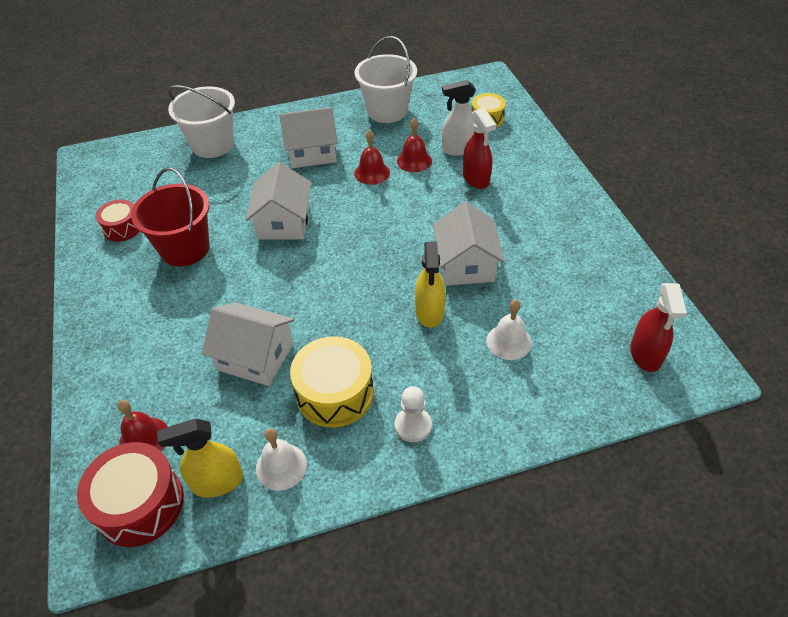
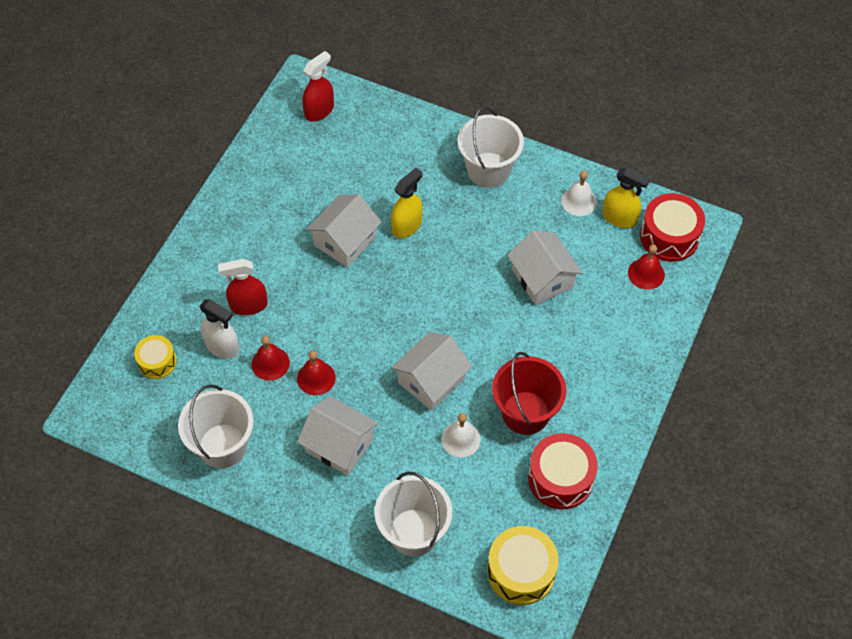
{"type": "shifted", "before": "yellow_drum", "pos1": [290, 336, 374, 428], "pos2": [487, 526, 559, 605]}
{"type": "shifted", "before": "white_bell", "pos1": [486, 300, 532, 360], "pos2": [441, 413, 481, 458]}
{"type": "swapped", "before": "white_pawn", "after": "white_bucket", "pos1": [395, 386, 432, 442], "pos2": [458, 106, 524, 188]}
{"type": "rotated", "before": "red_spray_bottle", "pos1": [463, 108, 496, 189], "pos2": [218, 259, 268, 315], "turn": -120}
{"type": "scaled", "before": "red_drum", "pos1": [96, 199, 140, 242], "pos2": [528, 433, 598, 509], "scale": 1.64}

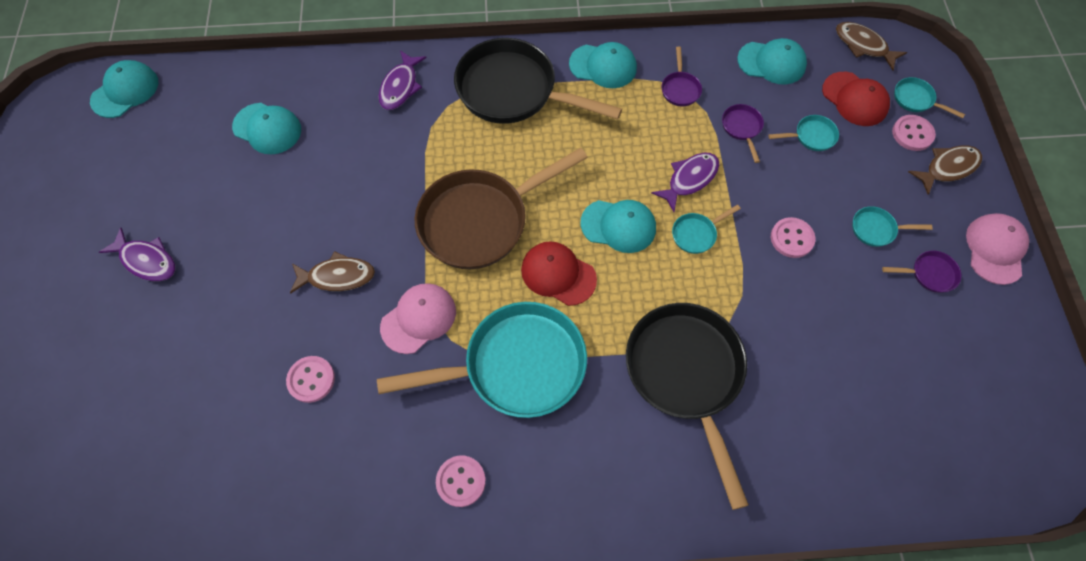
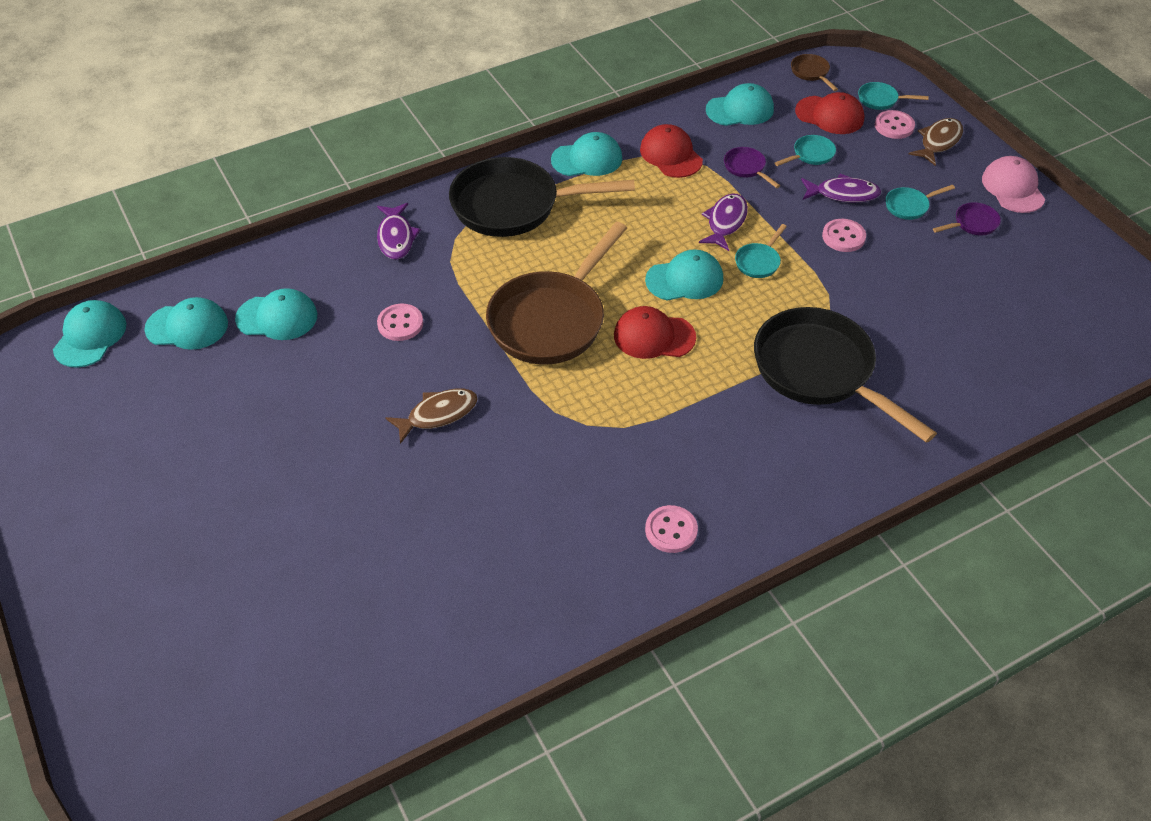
{"type": "gone", "before": "turquoise_pan", "pos1": [377, 302, 587, 418]}
{"type": "gone", "before": "pink_cap", "pos1": [380, 283, 456, 354]}
{"type": "new", "after": "turquoise_cap", "pos2": [144, 297, 228, 350]}
{"type": "shifted", "before": "purple_fish", "pos1": [99, 227, 175, 281], "pos2": [801, 174, 881, 202]}
{"type": "shifted", "before": "pink_button", "pos1": [286, 356, 335, 403], "pos2": [377, 304, 423, 341]}
{"type": "swapped", "before": "purple_pan", "after": "red_cap", "pos1": [662, 46, 702, 107], "pos2": [640, 124, 703, 178]}
{"type": "swapped", "before": "brown_fish", "after": "brown_pan", "pos1": [836, 22, 907, 70], "pos2": [791, 54, 838, 91]}

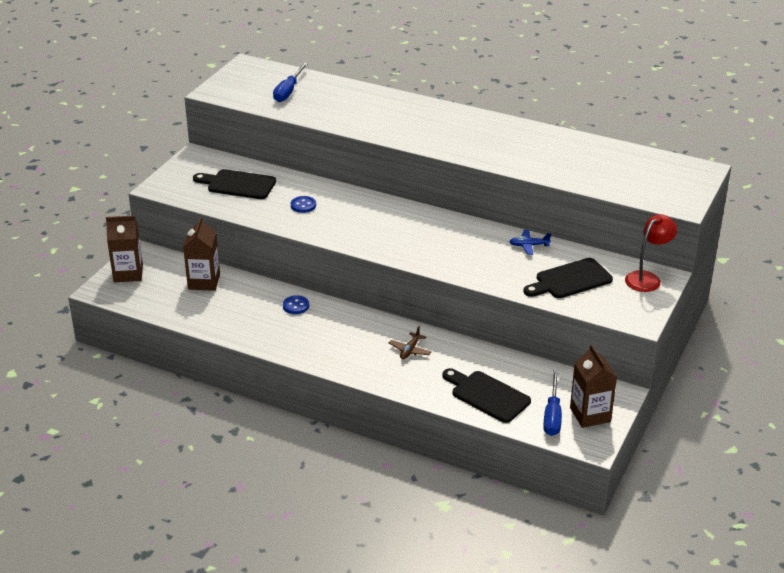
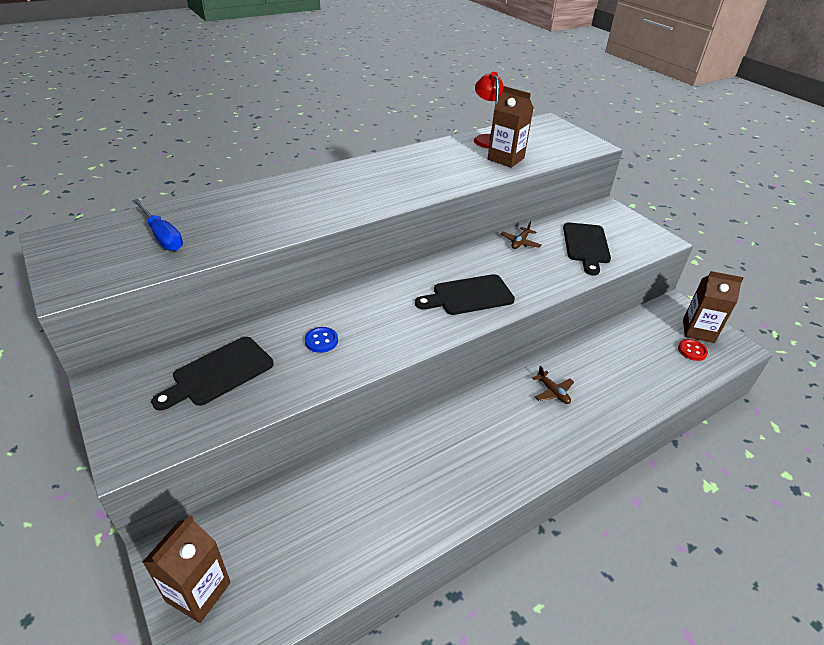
{"type": "gone", "before": "blue_button", "pos1": [283, 295, 309, 314]}
{"type": "shifted", "before": "brown_carton", "pos1": [183, 217, 220, 291], "pos2": [488, 86, 534, 168]}
{"type": "shifted", "before": "black_cutting_board", "pos1": [442, 368, 531, 423], "pos2": [415, 274, 515, 315]}
{"type": "shifted", "before": "red_lamp", "pos1": [625, 214, 677, 292], "pos2": [474, 72, 504, 148]}
{"type": "swapped", "before": "blue_screwdriver", "after": "red_button", "pos1": [543, 370, 562, 436], "pos2": [678, 339, 708, 361]}
{"type": "repainted", "before": "blue_plane", "after": "brown_plane", "pos1": [509, 230, 551, 255], "pos2": [501, 221, 541, 249]}

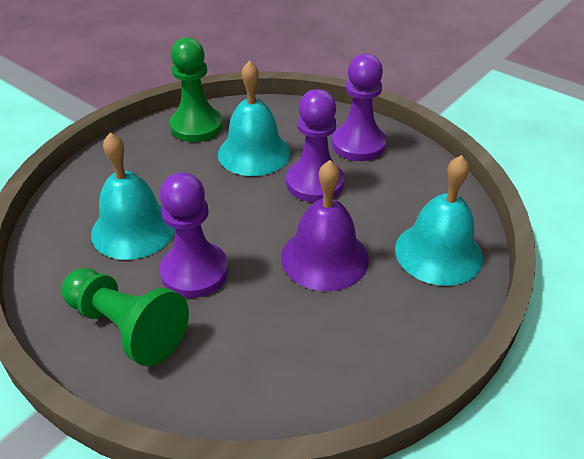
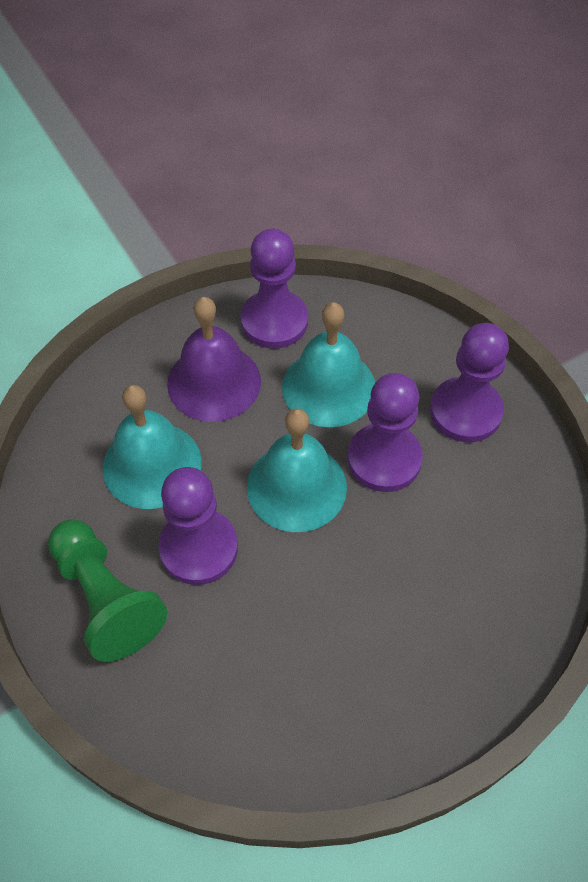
{"type": "shifted", "before": "purple_bell", "pos1": [281, 160, 369, 291], "pos2": [167, 297, 261, 422]}
{"type": "shifted", "before": "turquoise_bell", "pos1": [395, 155, 483, 286], "pos2": [247, 409, 347, 532]}
{"type": "repainted", "before": "green_pawn", "after": "purple_pawn", "pos1": [170, 37, 223, 142], "pos2": [240, 228, 308, 349]}

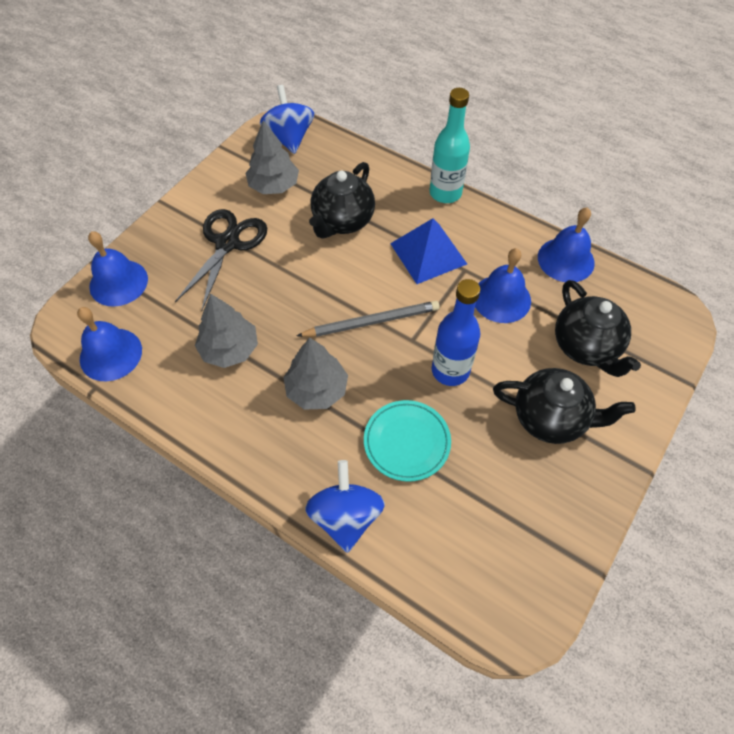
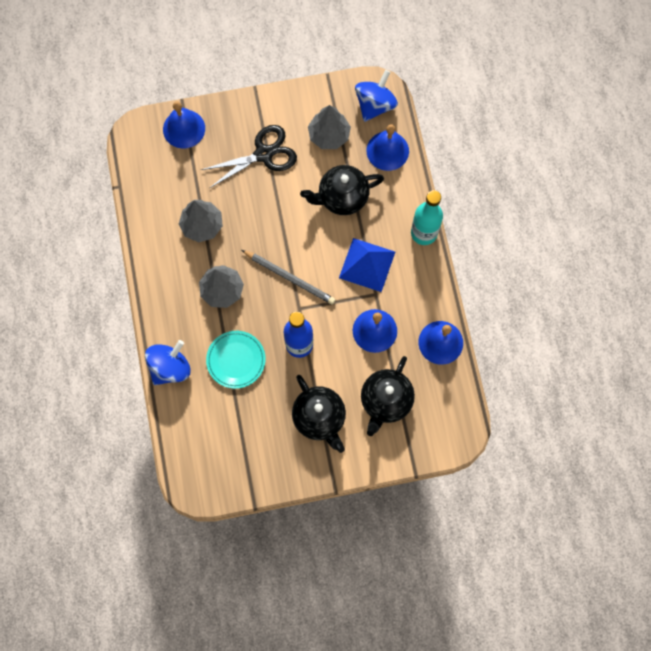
{"type": "shifted", "before": "blue_bell", "pos1": [77, 307, 142, 381], "pos2": [366, 124, 409, 171]}

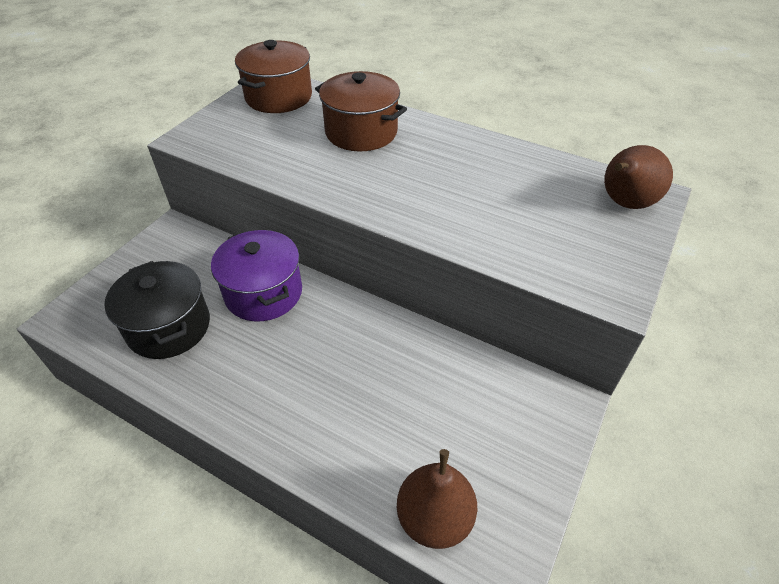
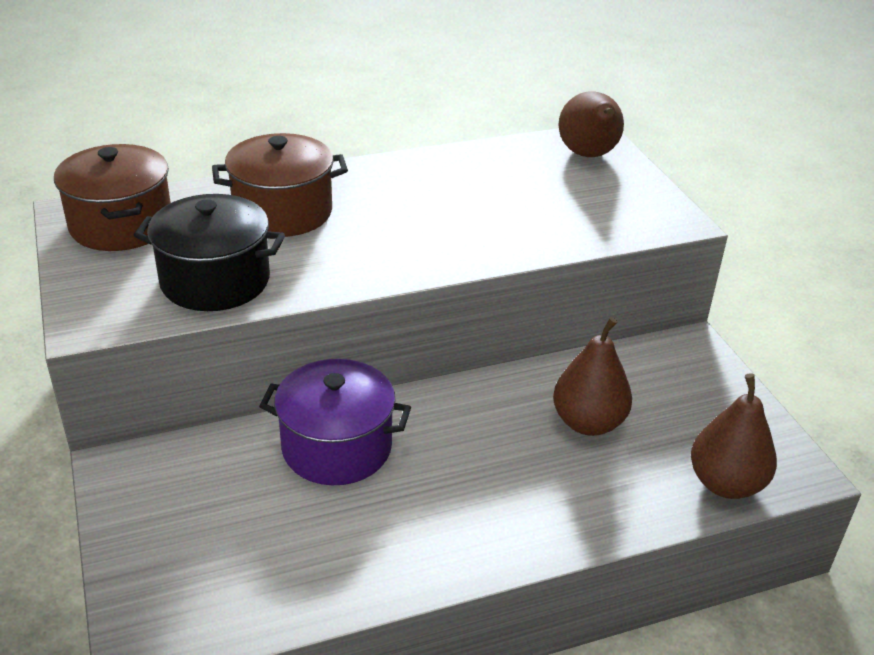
{"type": "new", "after": "brown_pear", "pos2": [553, 317, 632, 436]}
{"type": "shifted", "before": "black_pot", "pos1": [104, 261, 210, 359], "pos2": [134, 194, 285, 311]}

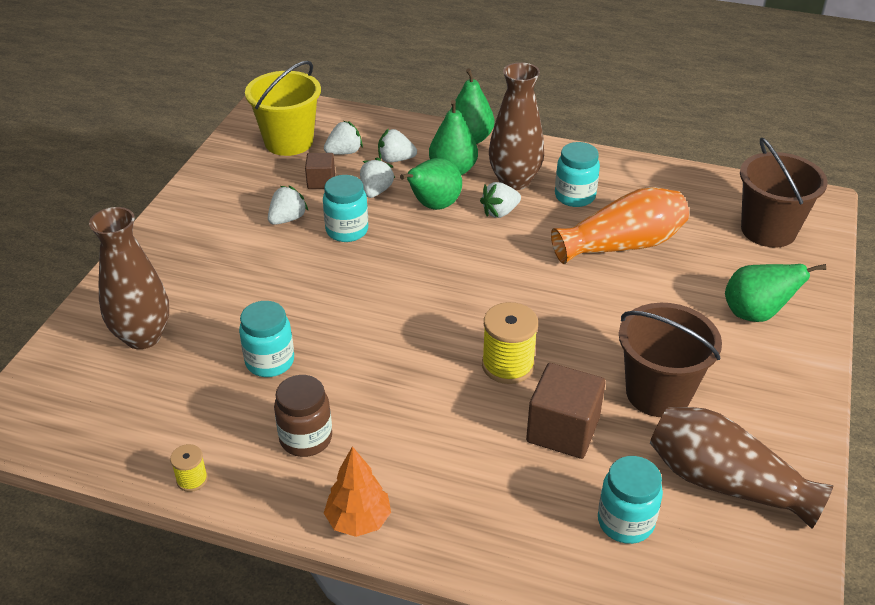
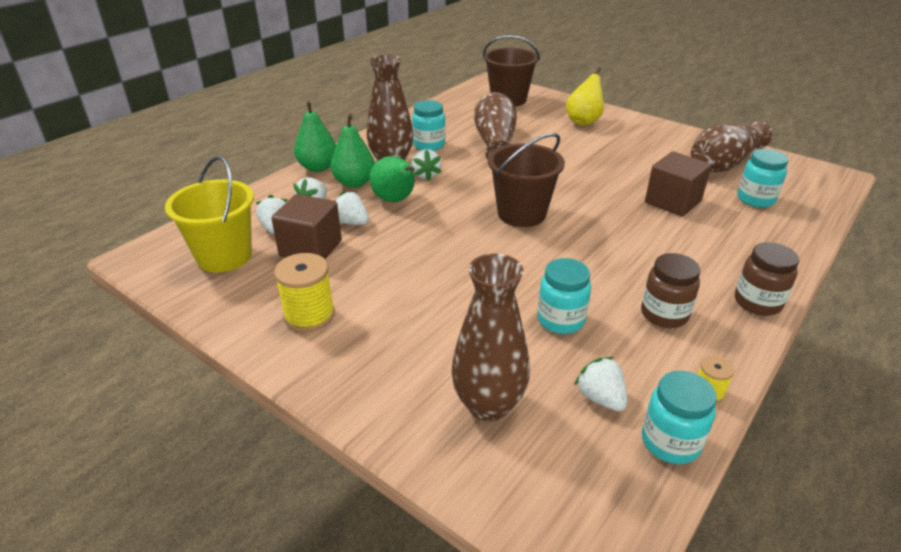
{"type": "shifted", "before": "white_strawberry", "pos1": [268, 186, 308, 225], "pos2": [574, 357, 627, 411]}
{"type": "shifted", "before": "turquoise_jar", "pos1": [323, 175, 368, 242], "pos2": [642, 371, 717, 464]}
{"type": "shifted", "before": "yellow_spool", "pos1": [482, 302, 538, 384], "pos2": [274, 253, 335, 332]}
{"type": "shifted", "before": "brown_bucket", "pos1": [619, 303, 722, 417], "pos2": [488, 133, 565, 227]}
{"type": "swapped", "before": "orange_tree", "after": "brown_jar", "pos1": [324, 446, 391, 537], "pos2": [735, 242, 799, 316]}
{"type": "repainted", "before": "orange_vase", "after": "brown_vase", "pos1": [551, 187, 689, 264], "pos2": [474, 92, 517, 160]}
{"type": "repainted", "before": "green_pear", "after": "yellow_pear", "pos1": [725, 264, 826, 322], "pos2": [566, 67, 604, 126]}
{"type": "scaled", "before": "brown_cube", "pos1": [305, 153, 335, 189], "pos2": [271, 194, 342, 259], "scale": 1.75}

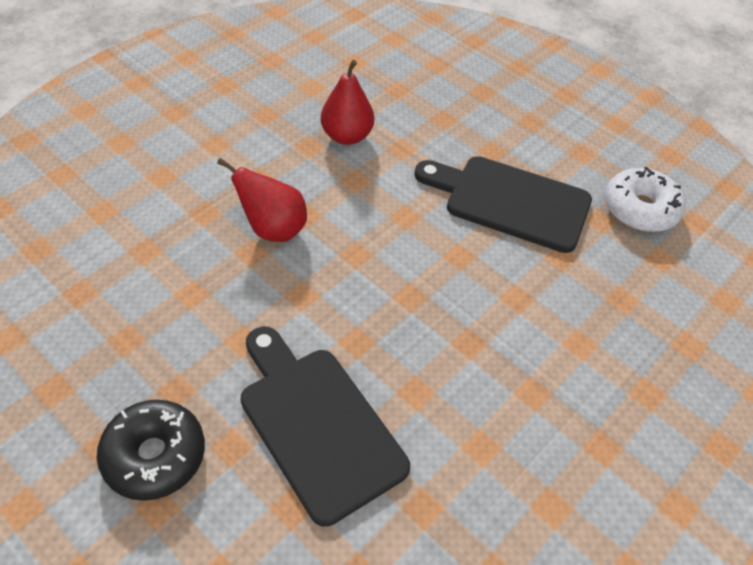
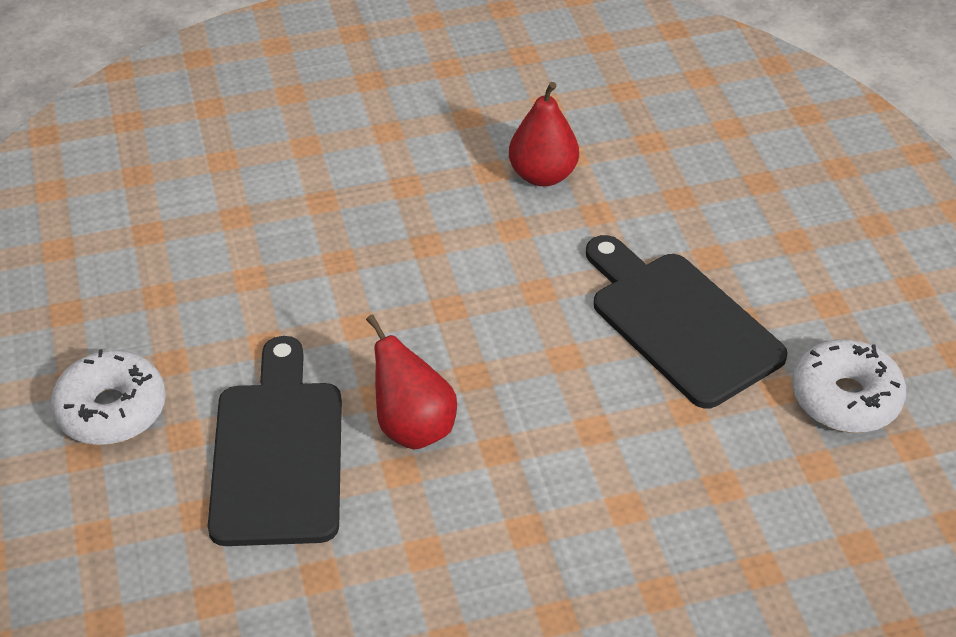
{"type": "shifted", "before": "red_pear", "pos1": [217, 158, 307, 242], "pos2": [366, 314, 457, 450]}
{"type": "repainted", "before": "black_donut", "after": "white_donut", "pos1": [97, 400, 205, 501], "pos2": [51, 349, 166, 445]}

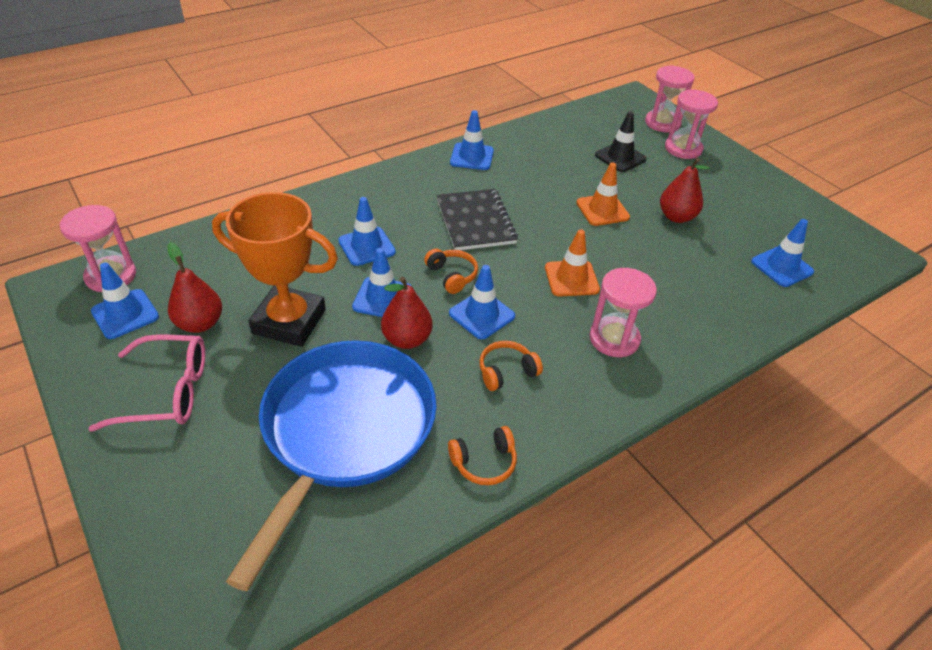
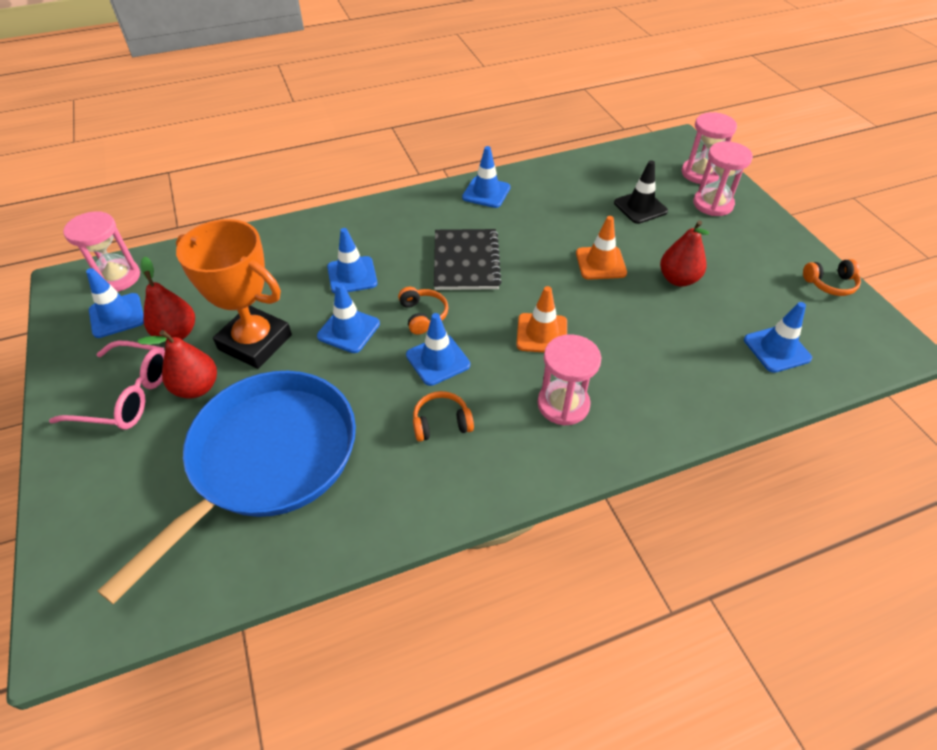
{"type": "shifted", "before": "red_pear", "pos1": [381, 277, 433, 349], "pos2": [137, 330, 217, 398]}
{"type": "shifted", "before": "orange_headphones", "pos1": [448, 426, 517, 485], "pos2": [803, 259, 861, 296]}

